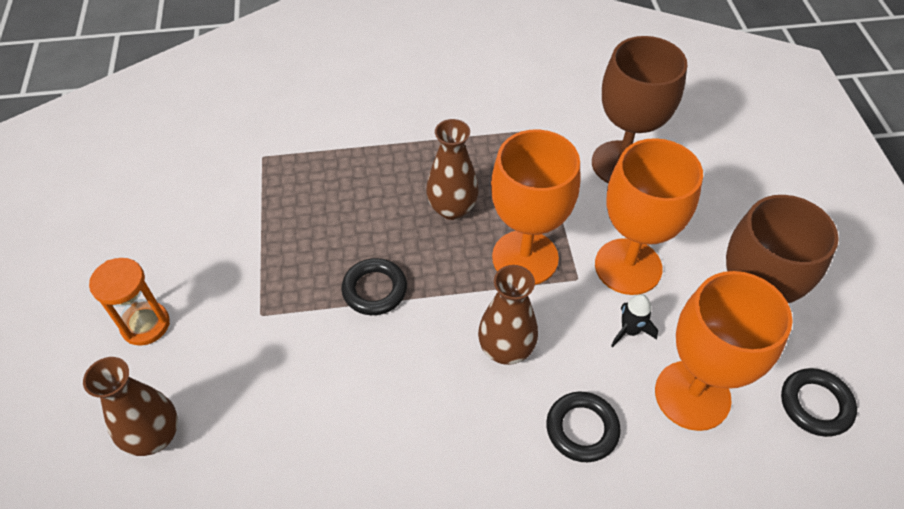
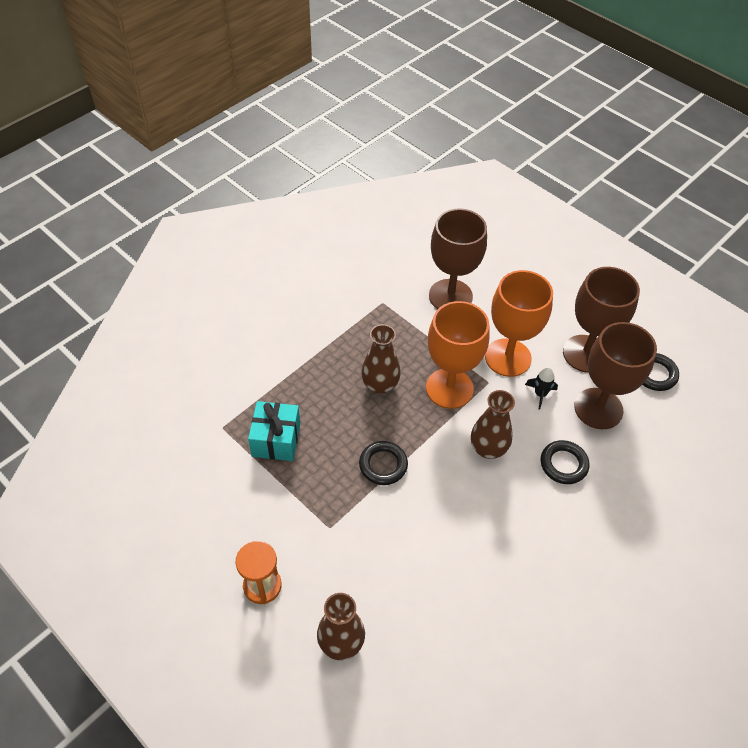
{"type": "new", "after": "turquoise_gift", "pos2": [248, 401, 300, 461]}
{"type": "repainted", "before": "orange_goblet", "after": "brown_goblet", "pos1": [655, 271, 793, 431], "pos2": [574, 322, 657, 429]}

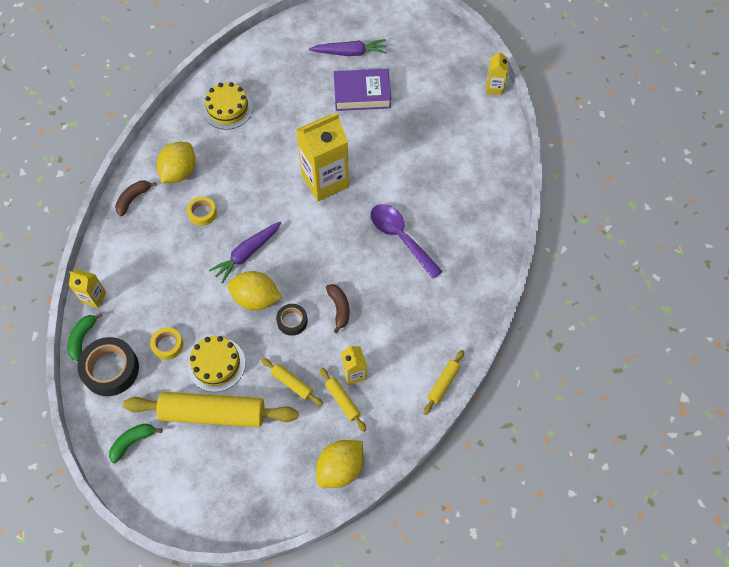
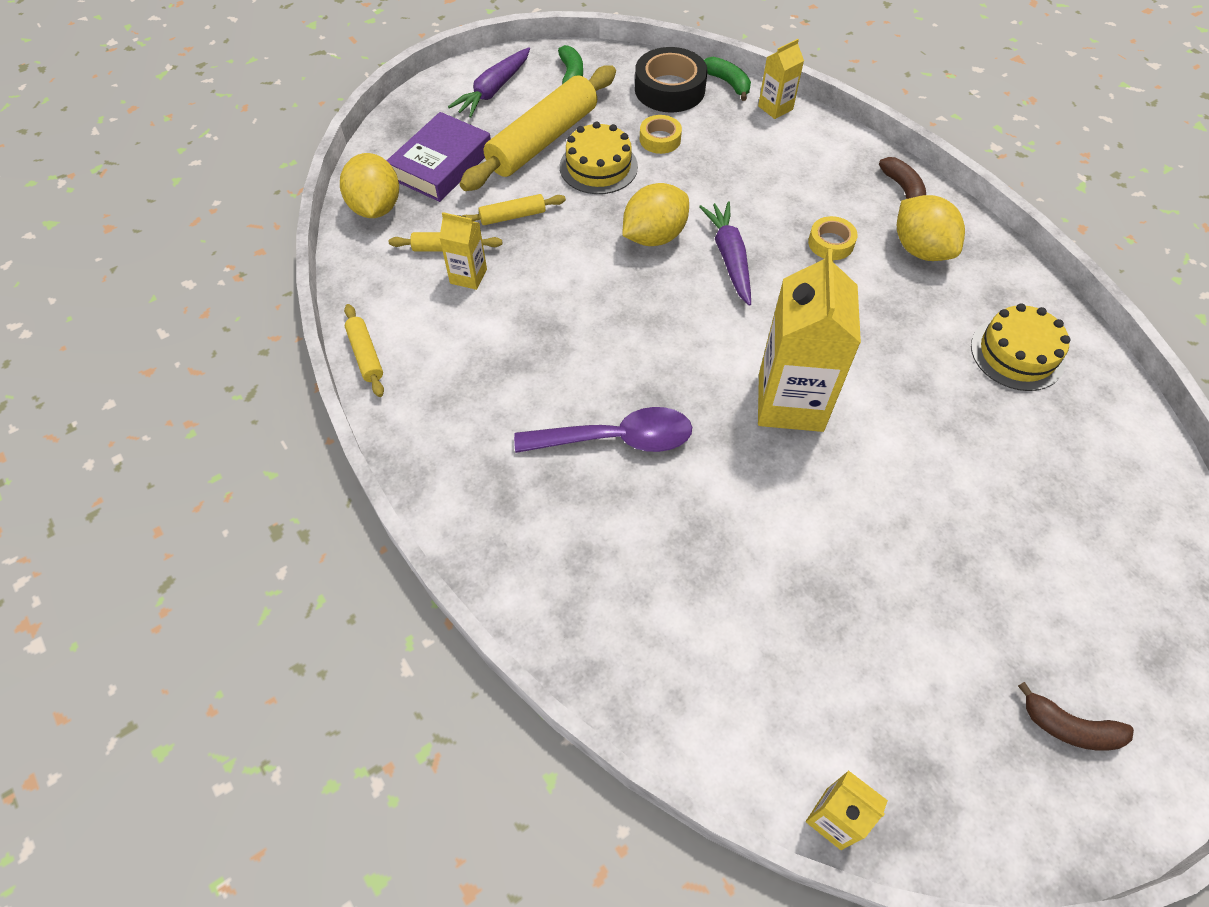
{"type": "gone", "before": "black_tape", "pos1": [276, 304, 308, 336]}
{"type": "shifted", "before": "purple_carrot", "pos1": [309, 39, 387, 56], "pos2": [448, 47, 530, 118]}
{"type": "shifted", "before": "brown_banana", "pos1": [326, 284, 350, 334], "pos2": [1018, 682, 1134, 751]}
{"type": "shifted", "before": "purple_book", "pos1": [334, 69, 391, 111], "pos2": [386, 112, 491, 202]}

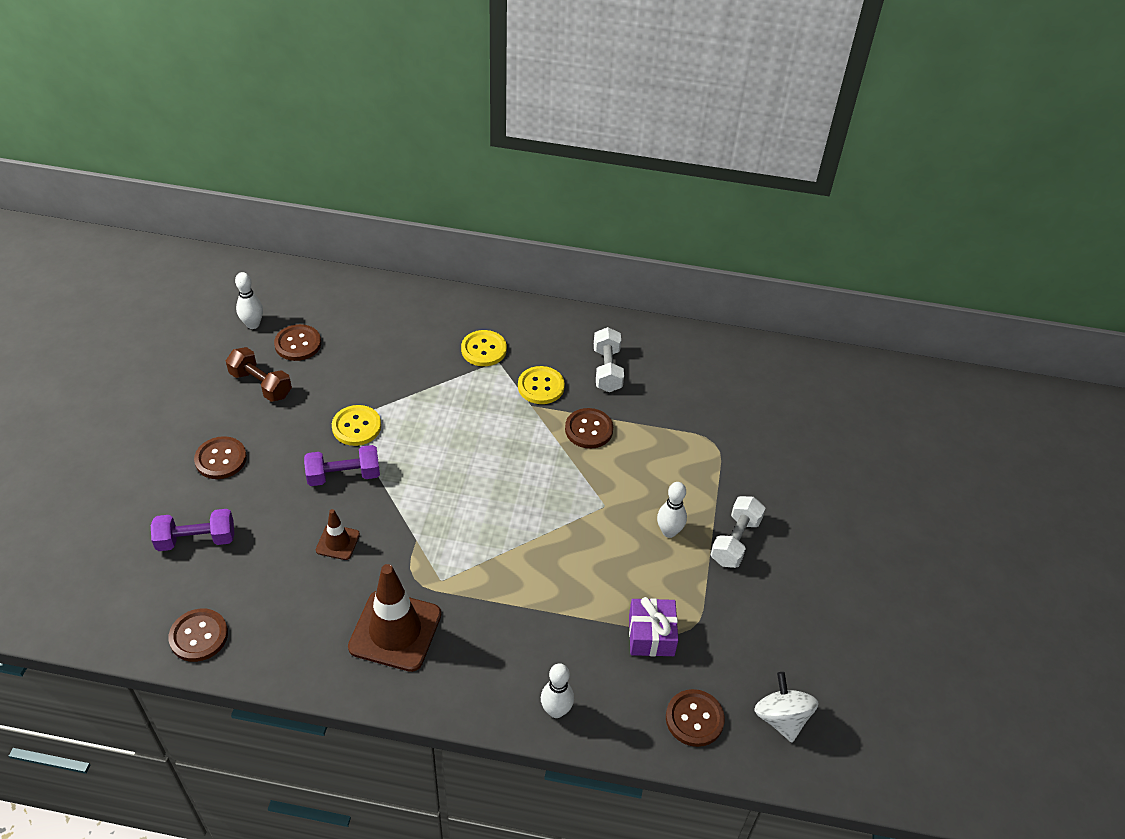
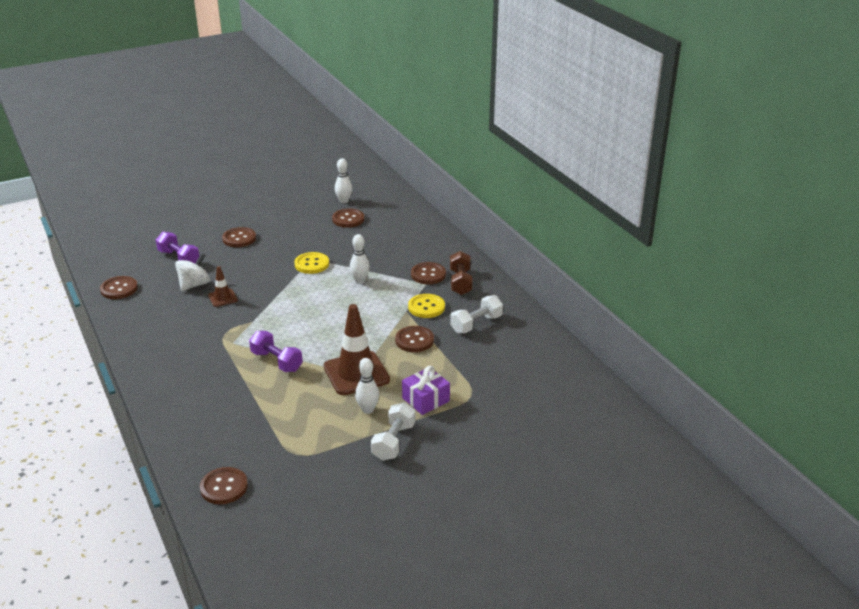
{"type": "shifted", "before": "brown_dumbbell", "pos1": [226, 347, 292, 402], "pos2": [450, 251, 472, 295]}
{"type": "shifted", "before": "purple_dumbbell", "pos1": [304, 445, 380, 486], "pos2": [249, 331, 303, 372]}
{"type": "shifted", "before": "brown_traffic_cone", "pos1": [348, 564, 441, 672], "pos2": [324, 304, 390, 395]}
{"type": "shifted", "before": "white_bowling_pin", "pos1": [541, 663, 574, 718], "pos2": [350, 234, 370, 284]}
{"type": "shifted", "before": "purple_gift", "pos1": [629, 597, 678, 656], "pos2": [402, 366, 450, 415]}
{"type": "shifted", "before": "white_spinning_top", "pos1": [754, 672, 819, 742], "pos2": [175, 253, 210, 291]}
{"type": "repainted", "before": "yellow_button", "after": "brown_button", "pos1": [461, 330, 507, 366], "pos2": [411, 262, 446, 284]}
{"type": "rotated", "before": "white_dumbbell", "pos1": [711, 496, 766, 568], "pos2": [371, 402, 415, 461], "turn": -60}

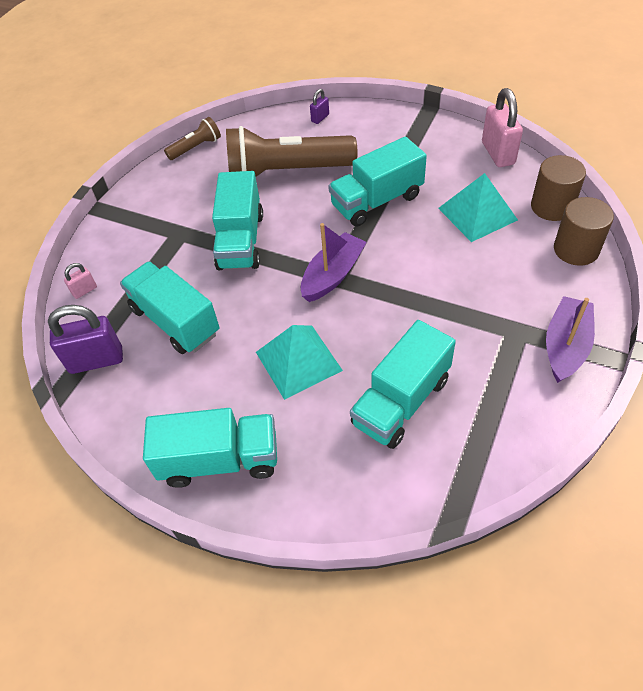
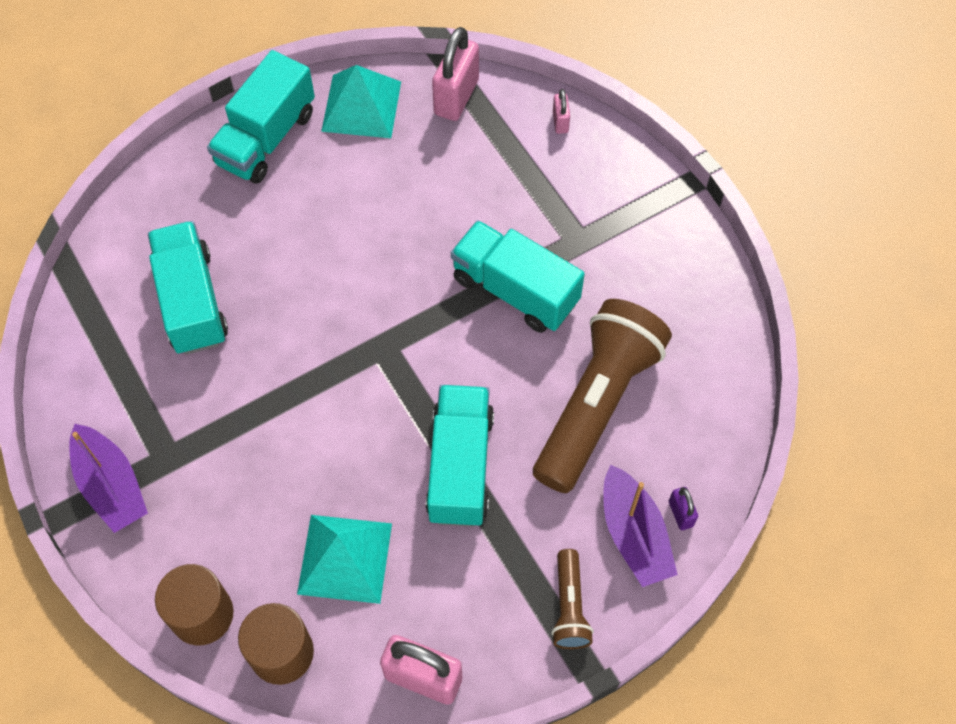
{"type": "gone", "before": "turquoise_truck", "pos1": [120, 261, 220, 354]}
{"type": "shifted", "before": "brown_flashlight", "pos1": [164, 117, 221, 160], "pos2": [551, 549, 594, 649]}
{"type": "shifted", "before": "turquoise_pyramid", "pos1": [256, 325, 343, 400], "pos2": [321, 65, 401, 138]}
{"type": "shifted", "before": "purple_boat", "pos1": [301, 223, 367, 302], "pos2": [603, 465, 678, 587]}
{"type": "repainted", "before": "purple_padlock", "after": "pink_padlock", "pos1": [48, 305, 123, 374], "pos2": [432, 27, 479, 121]}

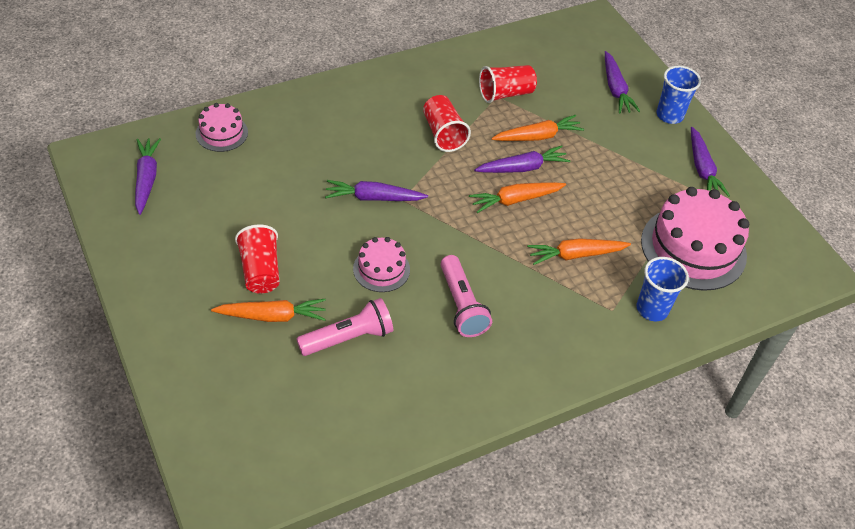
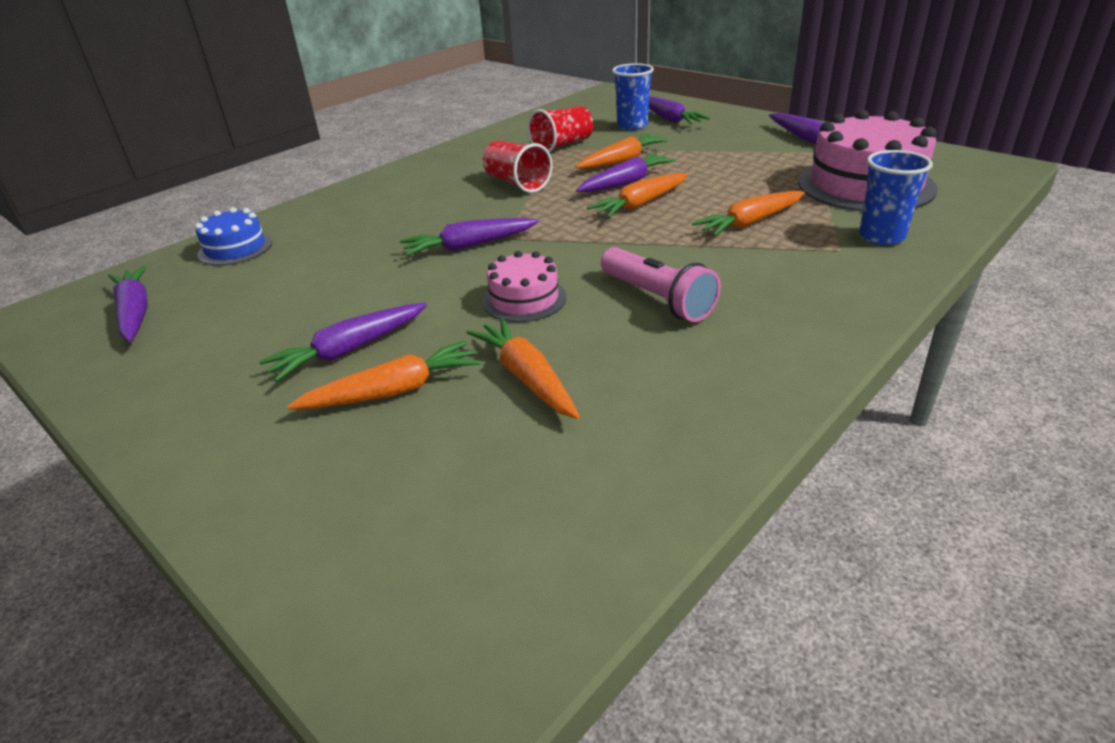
{"type": "shifted", "before": "blue_cup", "pos1": [656, 66, 701, 124], "pos2": [612, 63, 654, 130]}
{"type": "swapped", "before": "red_cup", "after": "purple_carrot", "pos1": [235, 224, 280, 294], "pos2": [259, 303, 427, 382]}
{"type": "swapped", "before": "pink_flashlight", "after": "orange_carrot", "pos1": [296, 298, 393, 356], "pos2": [467, 318, 580, 419]}
{"type": "repainted", "before": "pink_cake", "after": "blue_cake", "pos1": [196, 103, 248, 152], "pos2": [195, 207, 272, 266]}

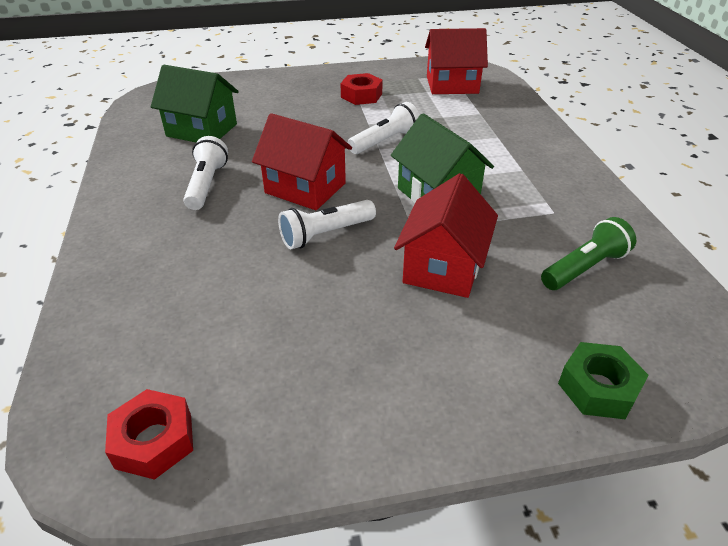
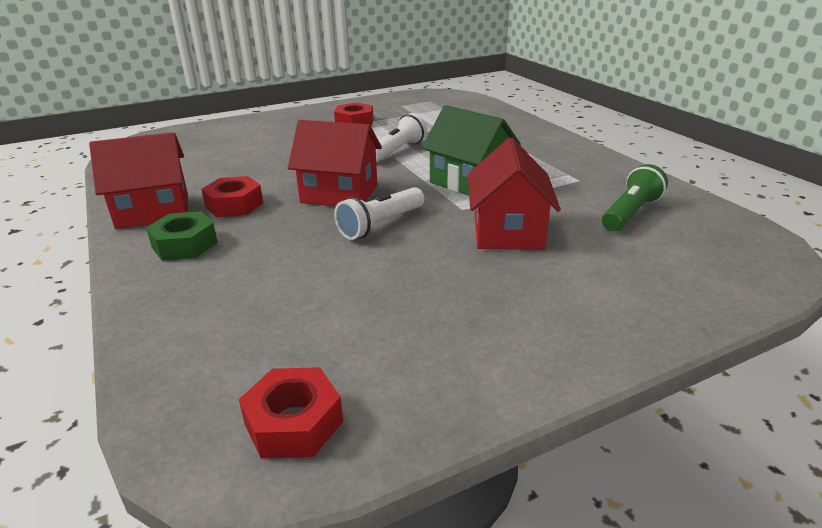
{"type": "gone", "before": "green_house", "pos1": [151, 65, 239, 143]}
{"type": "shifted", "before": "red_house", "pos1": [425, 28, 488, 94], "pos2": [89, 132, 188, 229]}
{"type": "shifted", "before": "green_nut", "pos1": [558, 342, 649, 419], "pos2": [146, 211, 218, 261]}
{"type": "swapped", "before": "white_flashlight", "after": "red_nut", "pos1": [183, 136, 228, 210], "pos2": [201, 176, 263, 217]}

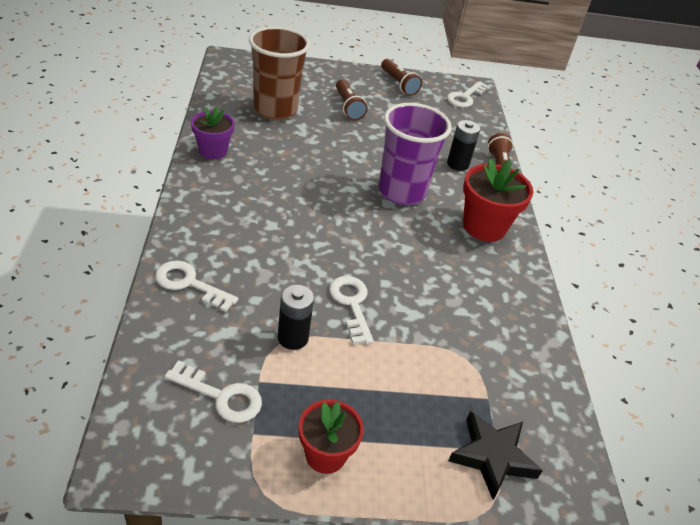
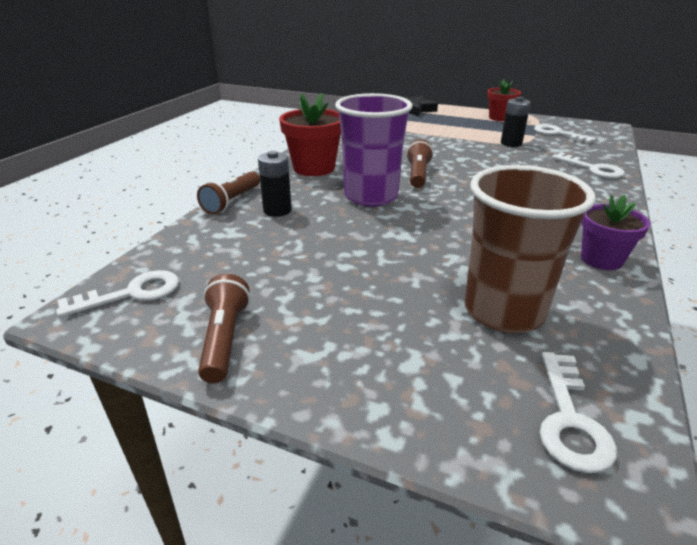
{"type": "shifted", "before": "white_key", "pos1": [329, 276, 374, 344], "pos2": [539, 352, 617, 473]}
{"type": "shifted", "before": "brown_flashlight", "pos1": [336, 79, 368, 121], "pos2": [406, 139, 434, 188]}

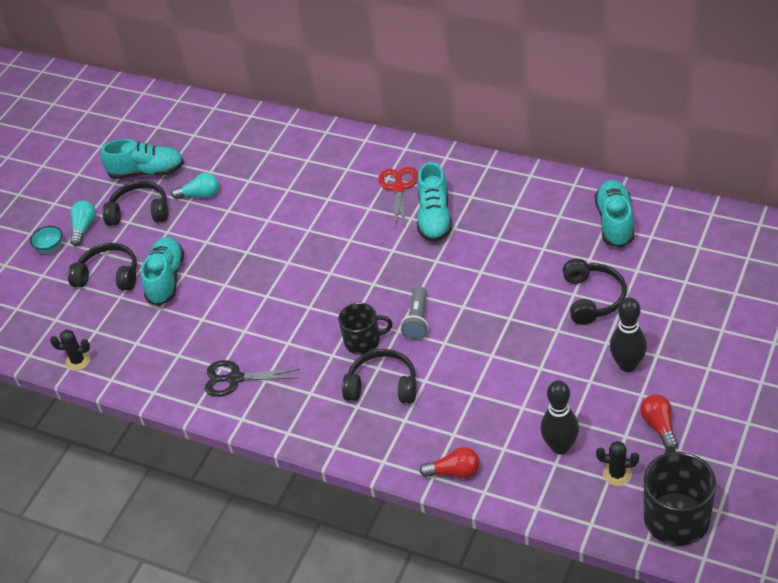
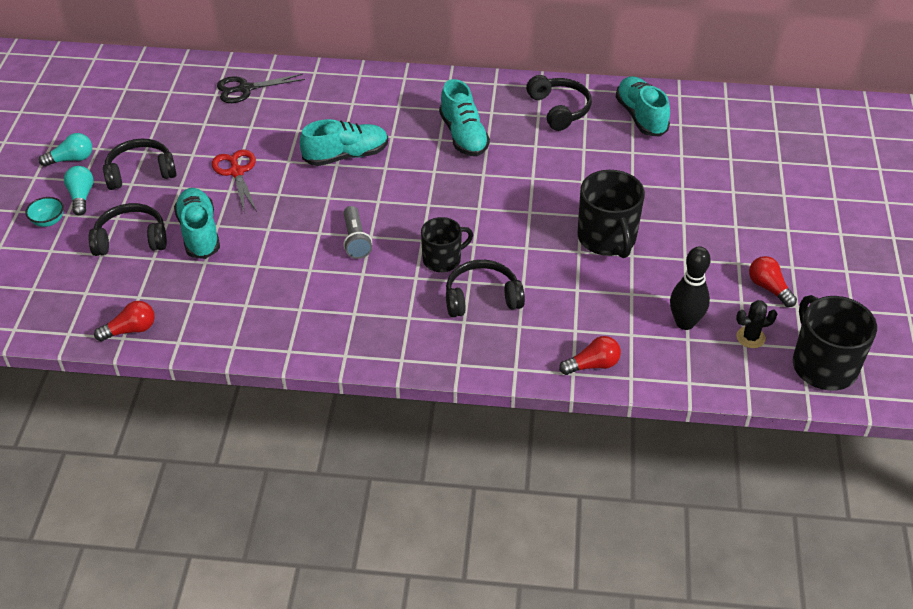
{"type": "gone", "before": "black_bowling_pin", "pos1": [610, 297, 647, 372]}
{"type": "new", "after": "black_mug", "pos2": [578, 170, 645, 258]}
{"type": "shifted", "before": "turquoise_shoe", "pos1": [100, 139, 184, 179], "pos2": [300, 119, 388, 166]}
{"type": "shifted", "before": "turquoise_light_bulb", "pos1": [171, 173, 219, 199], "pos2": [39, 133, 92, 167]}
{"type": "shifted", "before": "black_scissors", "pos1": [205, 360, 300, 397], "pos2": [217, 74, 305, 103]}
{"type": "shifted", "before": "red_scissors", "pos1": [378, 167, 418, 228], "pos2": [212, 150, 257, 214]}
{"type": "shifted", "before": "grey_flashlight", "pos1": [401, 286, 428, 340], "pos2": [343, 206, 372, 259]}
{"type": "shifted", "before": "black_headphones", "pos1": [563, 259, 627, 325], "pos2": [526, 75, 592, 131]}
{"type": "swapped", "before": "black_cactus", "after": "red_light_bulb", "pos1": [50, 329, 90, 371], "pos2": [94, 301, 155, 341]}

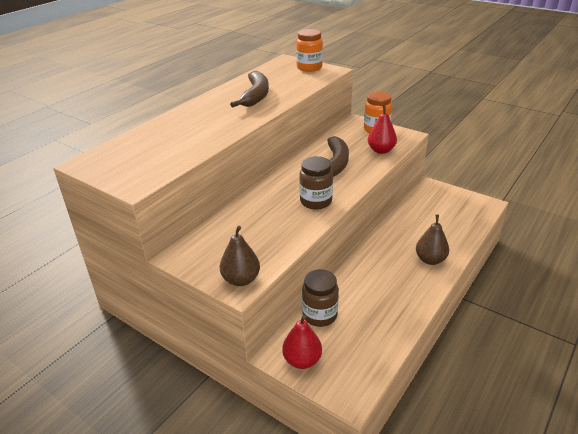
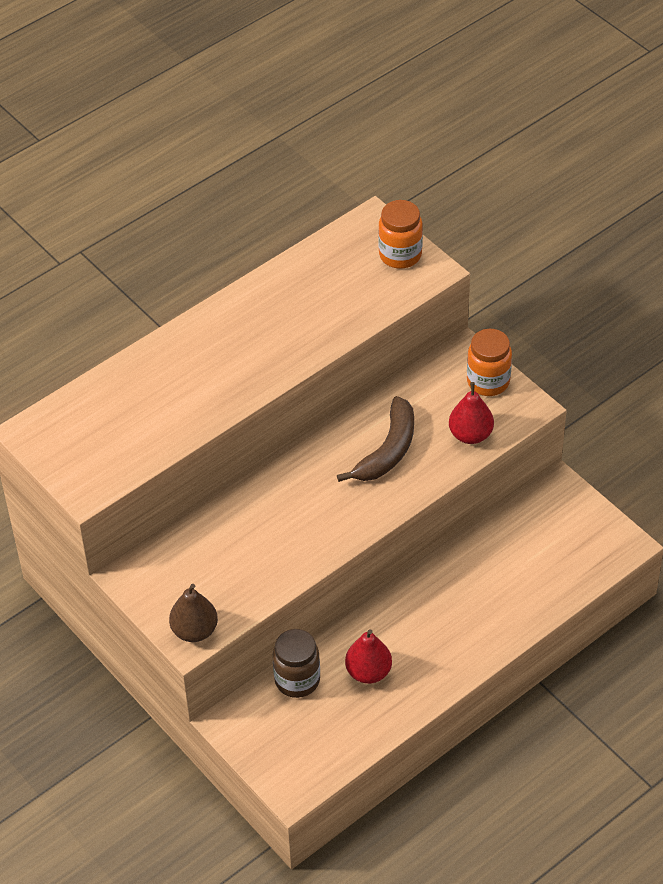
{"type": "gone", "before": "brown_banana", "pos1": [230, 71, 269, 107]}
{"type": "gone", "before": "brown_jar", "pos1": [299, 156, 333, 210]}
{"type": "gone", "before": "brown_pear", "pos1": [416, 214, 449, 265]}
{"type": "shifted", "before": "red_pear", "pos1": [282, 315, 322, 369], "pos2": [345, 629, 392, 684]}

